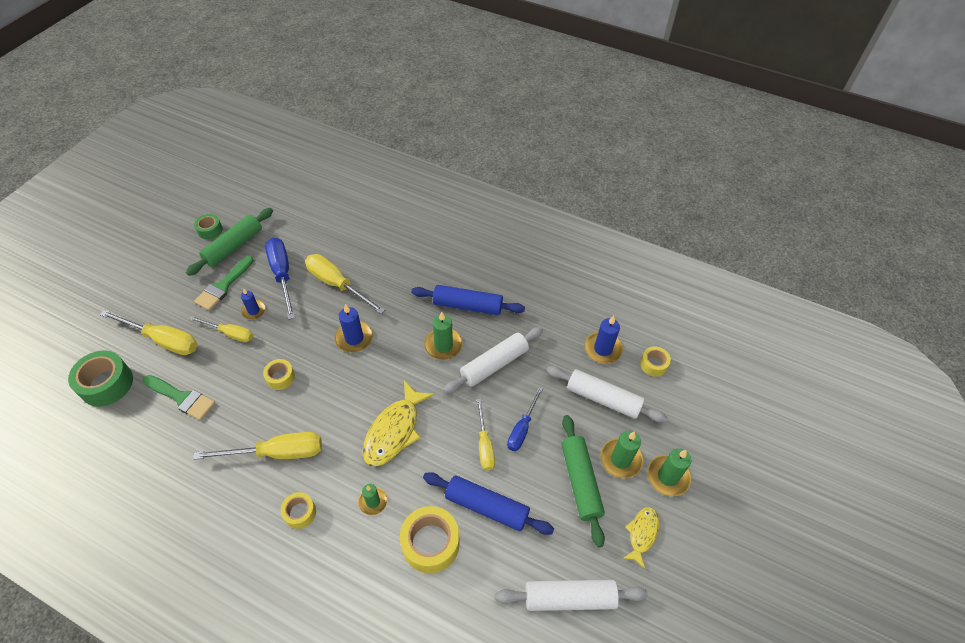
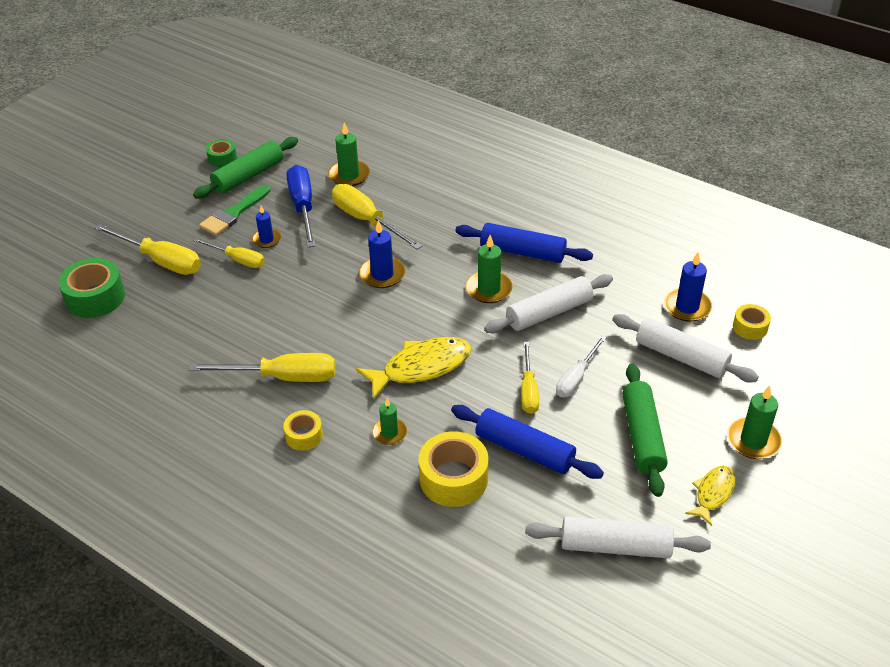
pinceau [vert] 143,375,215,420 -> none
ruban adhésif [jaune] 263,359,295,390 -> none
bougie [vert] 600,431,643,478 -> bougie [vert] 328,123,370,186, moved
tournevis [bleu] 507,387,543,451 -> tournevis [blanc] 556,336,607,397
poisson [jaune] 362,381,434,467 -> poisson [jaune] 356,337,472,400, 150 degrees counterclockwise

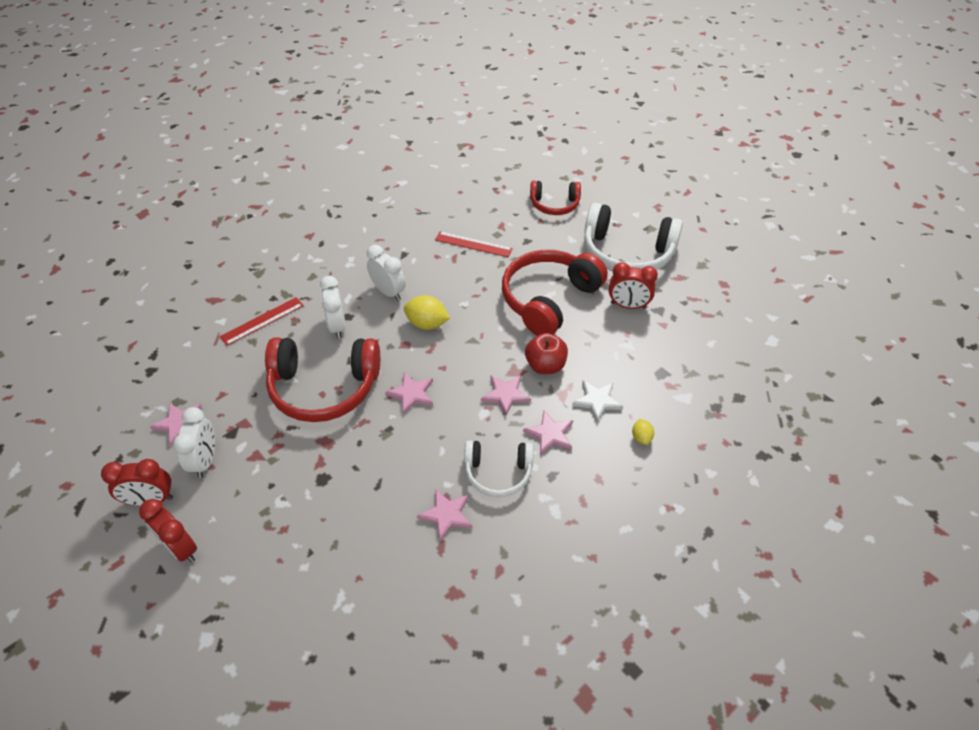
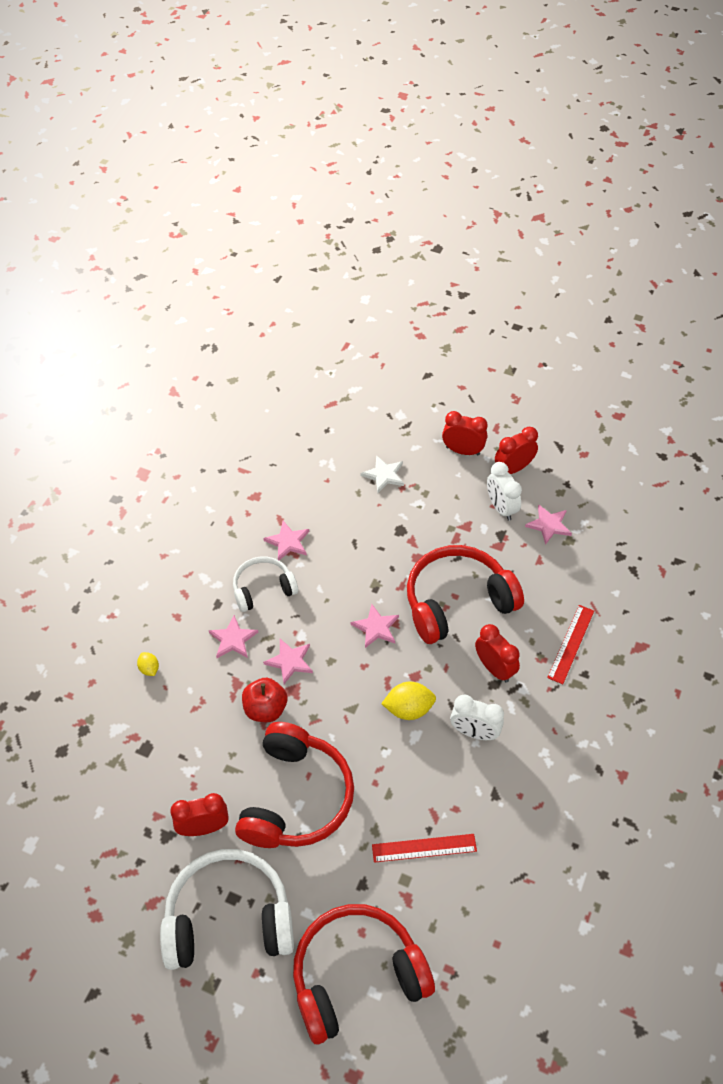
étoile [blanc] 572,380,623,422 -> étoile [blanc] 361,455,404,493, moved
réveil [blanc] 320,276,346,339 -> réveil [rouge] 475,624,520,683
casque audio [rouge] 530,181,581,215 -> casque audio [rouge] 293,904,435,1044, x1.73

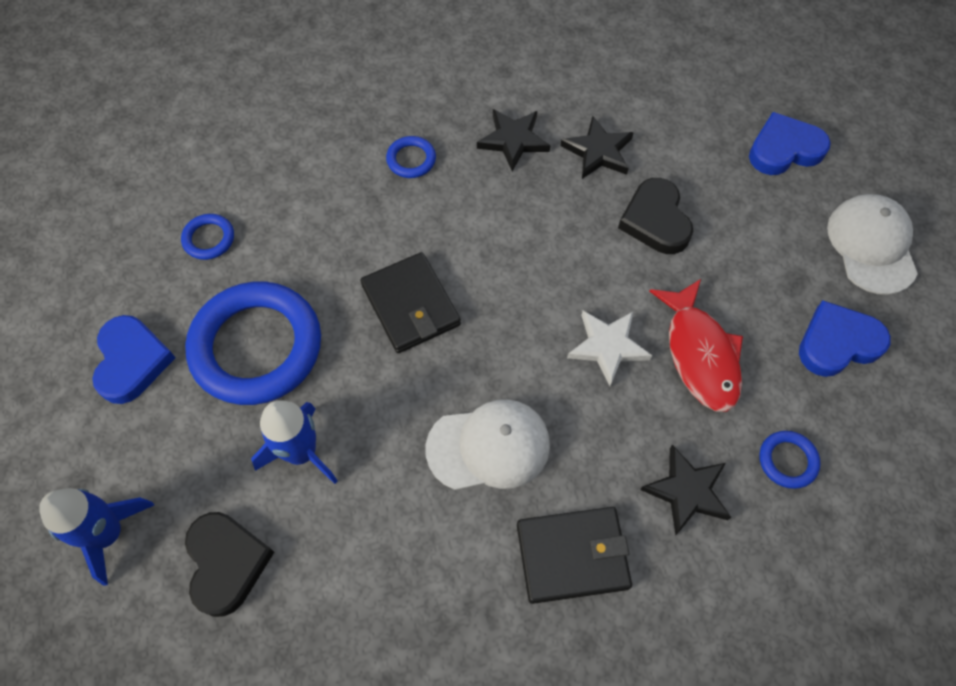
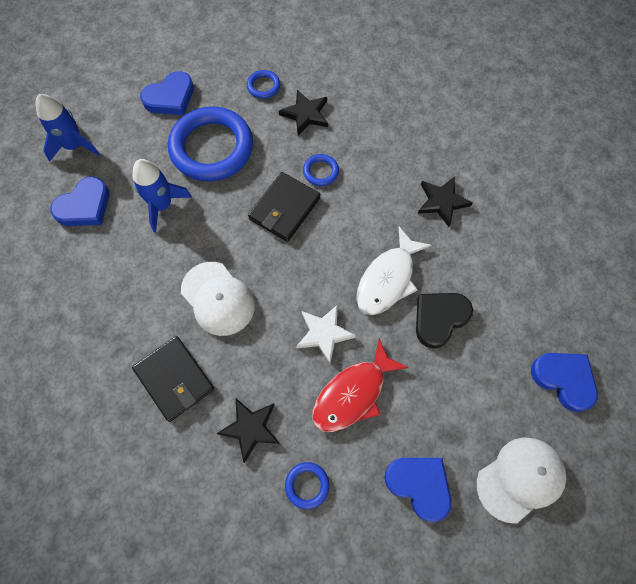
none -> poisson [blanc] 356,227,432,315
anneau [bleu] 386,136,436,178 -> anneau [bleu] 303,154,339,186, moved
étoile [noir] 561,116,634,179 -> étoile [noir] 279,90,328,135, moved
cœur [noir] 185,512,274,617 -> cœur [bleu] 51,176,109,226

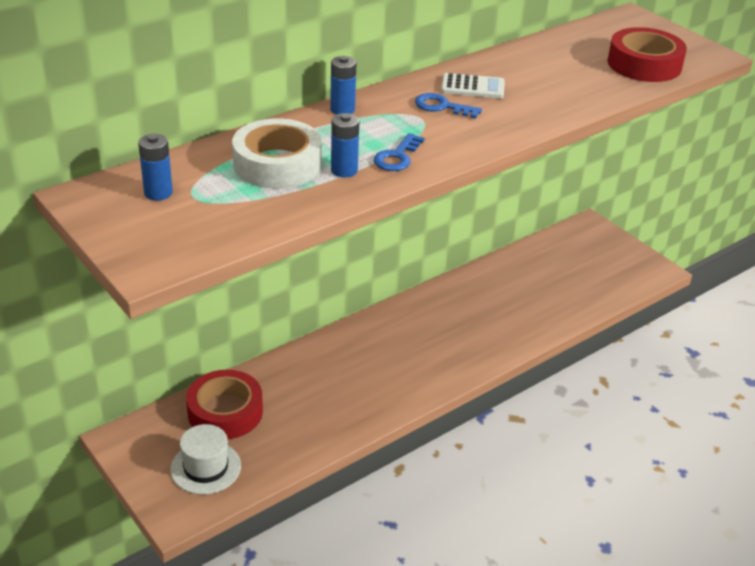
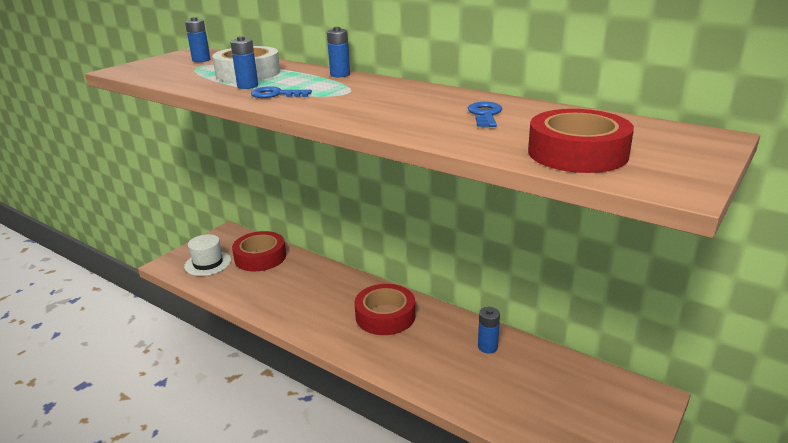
calculatrice [blanc] 441,73,505,99 -> none
none -> ruban adhésif [rouge] 354,284,415,335
none -> pile [bleu] 478,307,500,353
clé [bleu] 415,93,482,119 -> clé [bleu] 468,102,502,127, moved

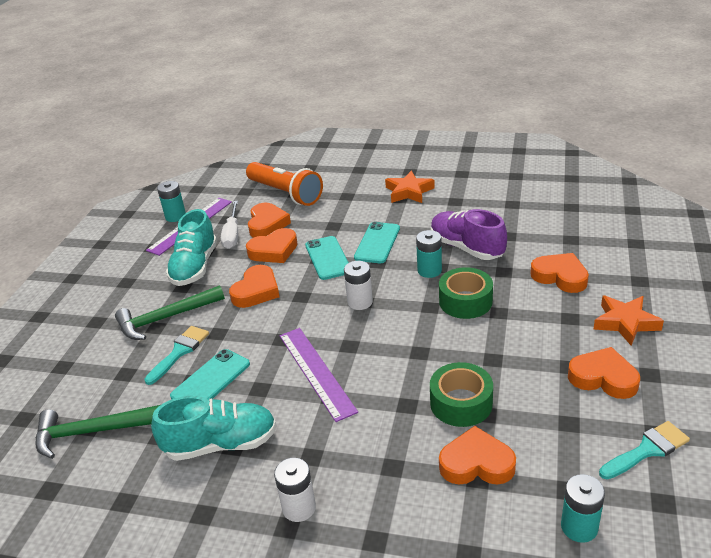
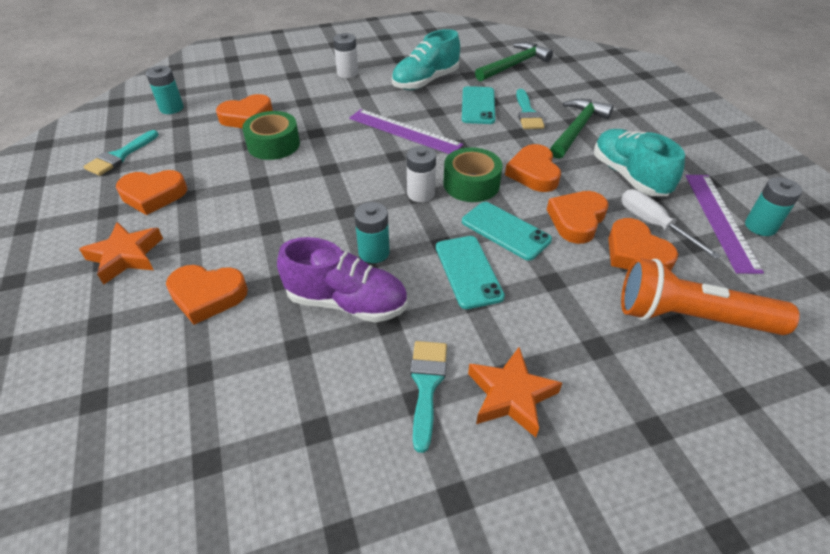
none -> pinceau [turquoise] 410,341,447,453
ruban adhésif [vert] 439,267,493,319 -> ruban adhésif [vert] 443,147,502,202, moved

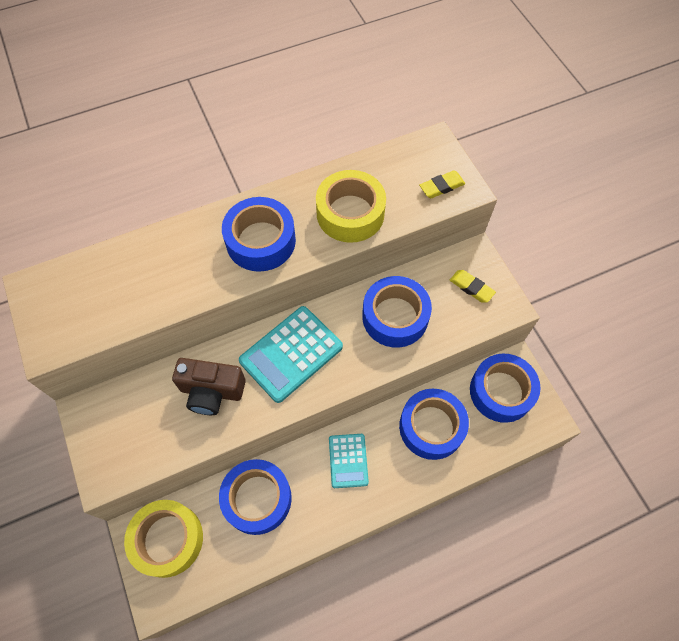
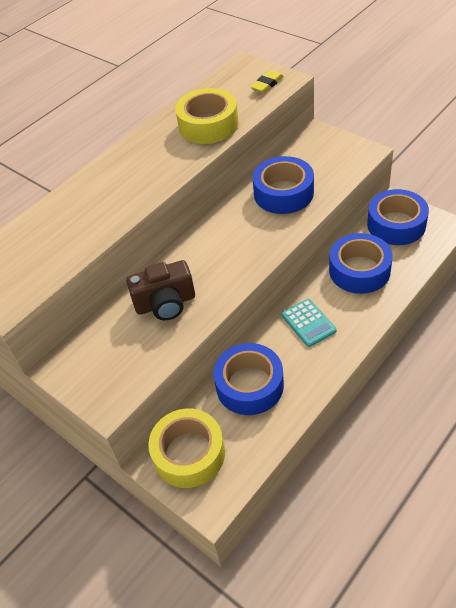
ruban adhésif [bleu] 222,197,296,272 -> none
calculatrice [turquoise] 239,306,343,403 -> none
gomme [jaune] 450,270,496,303 -> none

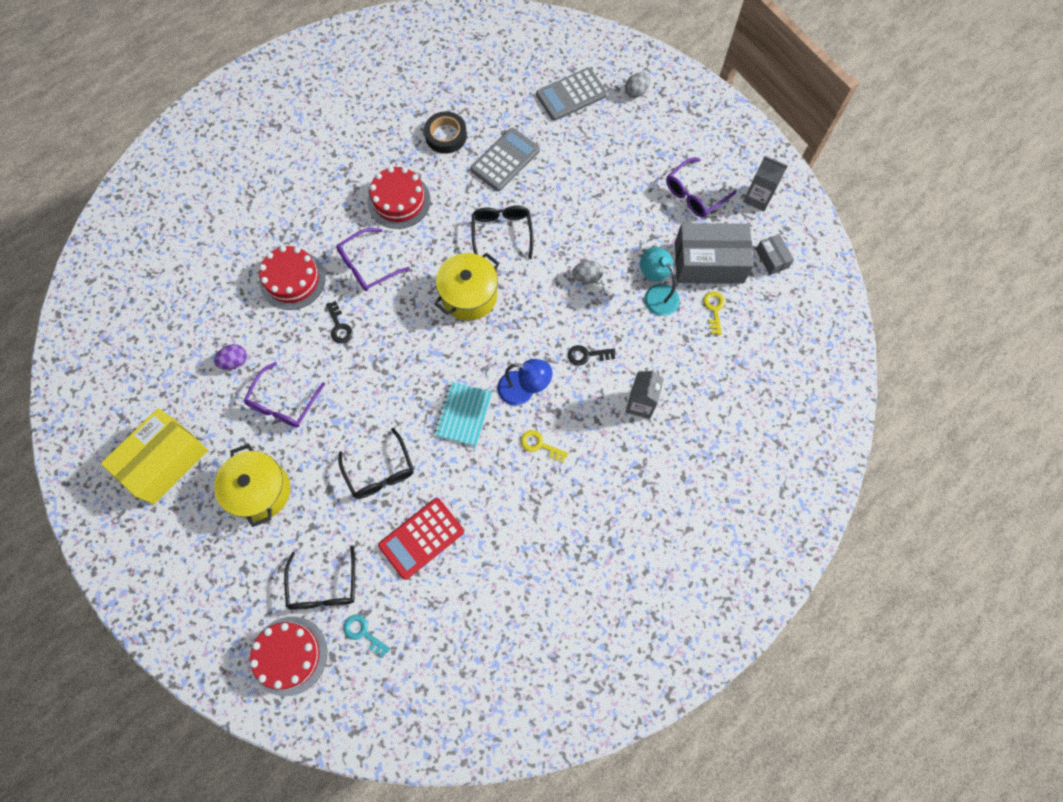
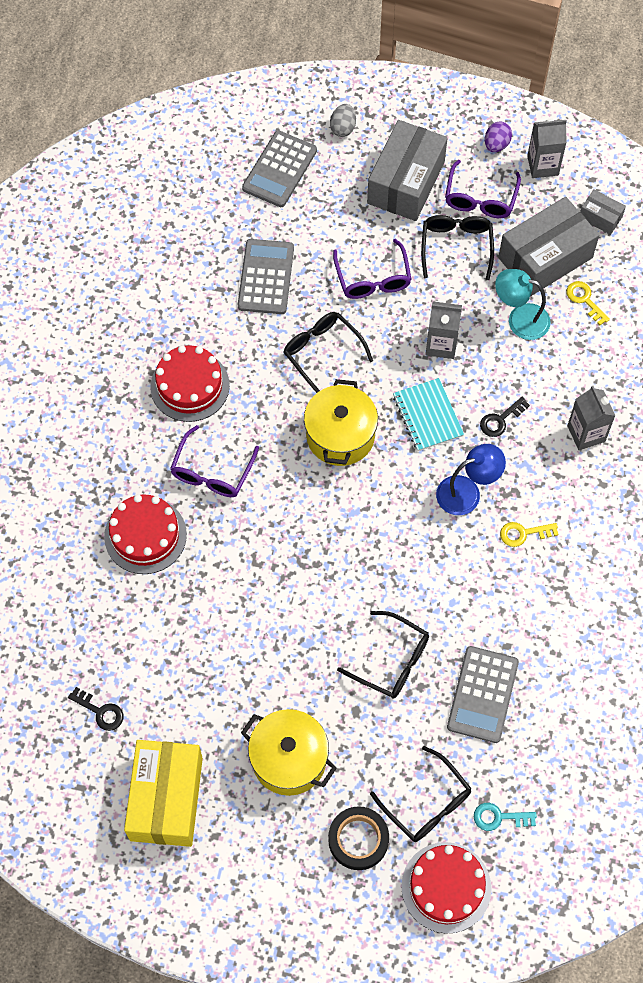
none -> boîte [gris] 367,120,448,221
none -> lunettes [noir] 421,215,494,280
œuf [violet] 214,344,247,370 -> œuf [violet] 485,122,512,152, moved
lunettes [violet] 244,362,325,427 -> lunettes [violet] 333,239,411,299, moved
clé [noir] 326,301,353,343 -> clé [noir] 68,687,123,731, moved
ruban adhésif [noir] 424,111,467,154 -> ruban adhésif [noir] 328,806,389,870, moved
carnet [turquoise] 434,382,492,446 -> carnet [turquoise] 393,378,464,451, moved
œuf [gris] 572,260,603,284 -> brique de lait [gris] 426,301,462,359
calculatrice [rouge] 378,498,464,580 -> calculatrice [gris] 447,646,519,743

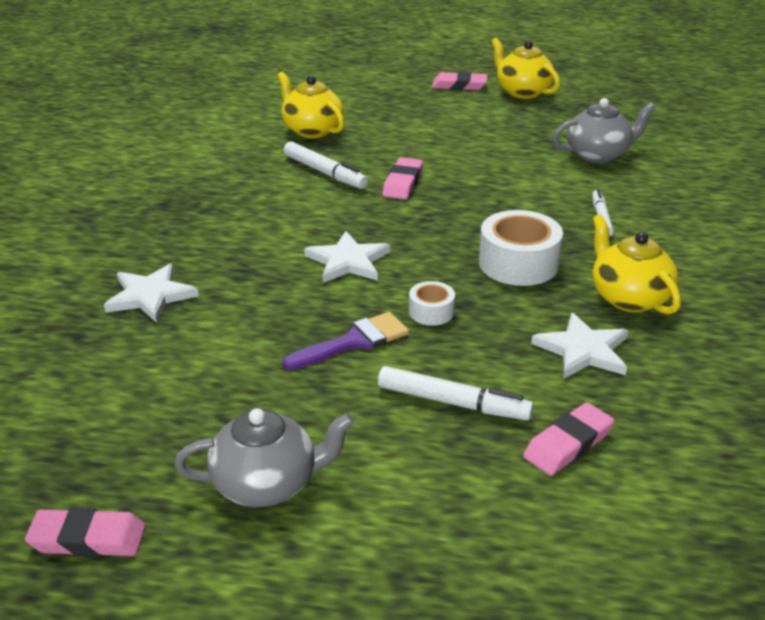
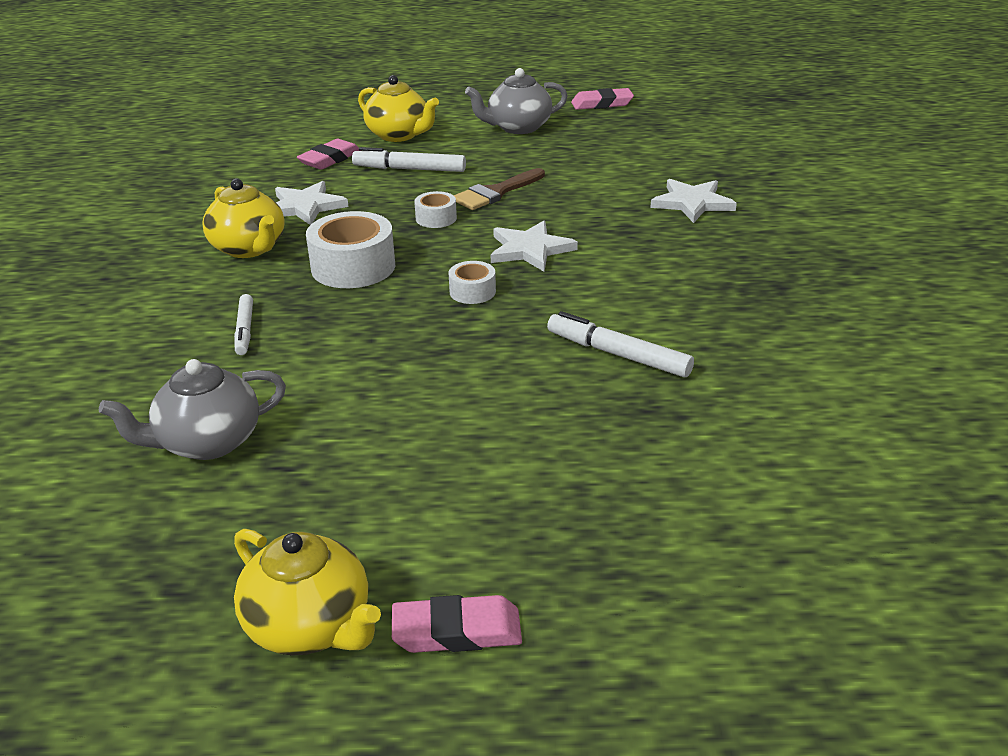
gomme [rose] 382,157,423,200 -> none
none -> ruban adhésif [blanc] 448,261,496,304
théière [jaune] 277,72,344,138 -> théière [jaune] 358,75,439,142, moved
pinceau [violet] 282,312,409,370 -> pinceau [marron] 454,168,545,210

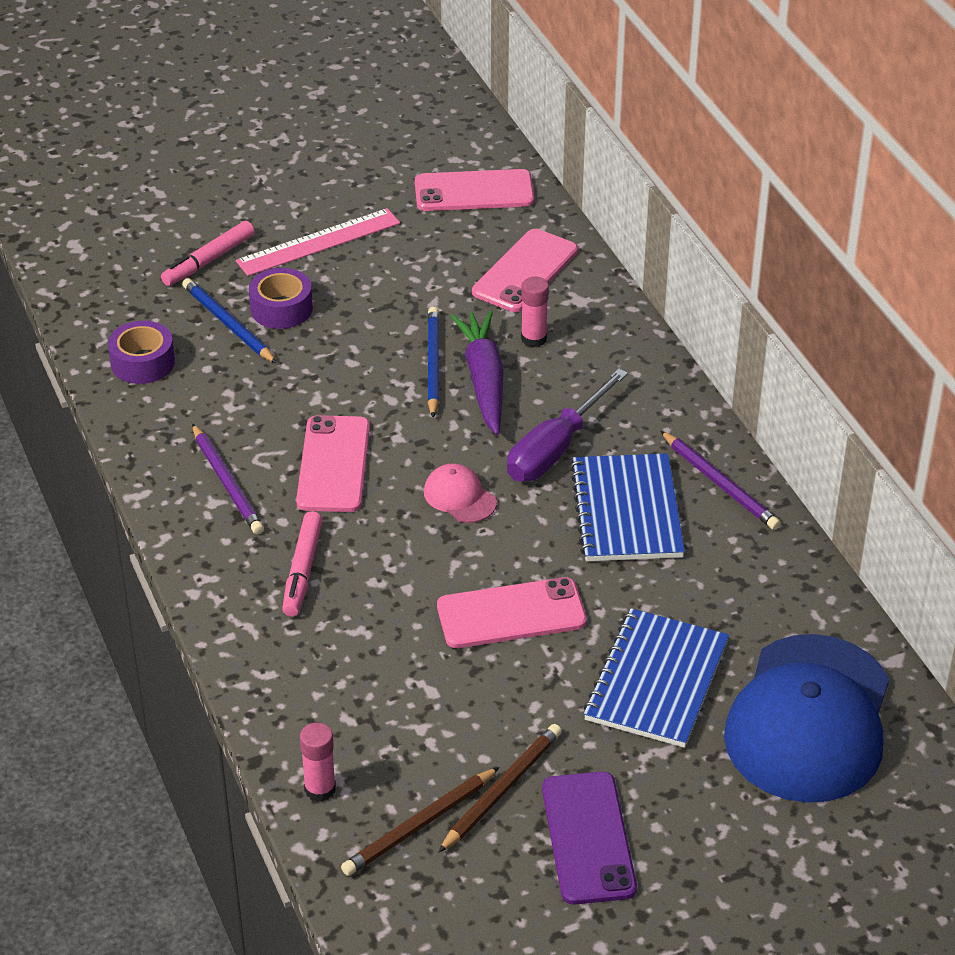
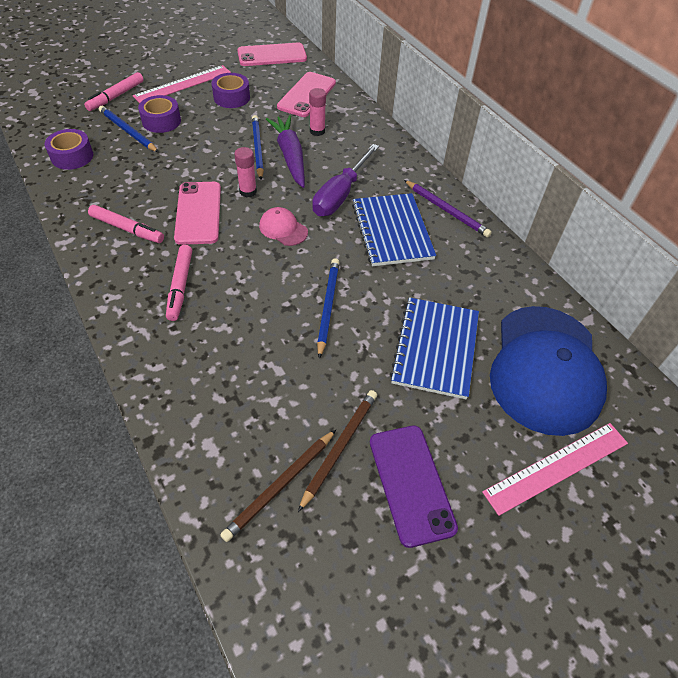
none -> ruban adhésif [violet] 211,73,250,108
none -> règle [rose] 482,423,628,516
bâton de colle [rose] 300,723,336,802 -> bâton de colle [rose] 234,147,257,197, moved
crayon [violet] 192,424,264,534 -> feutre [rose] 88,205,164,243
téléphone [rose] 437,577,587,648 -> crayon [bleu] 317,258,340,359

